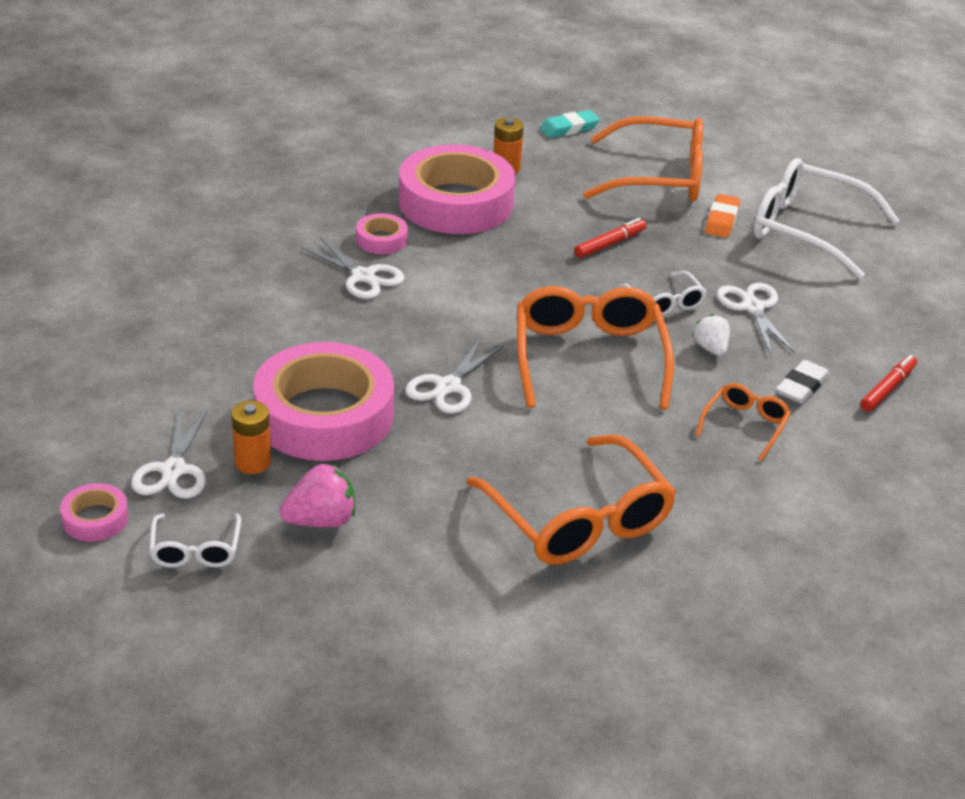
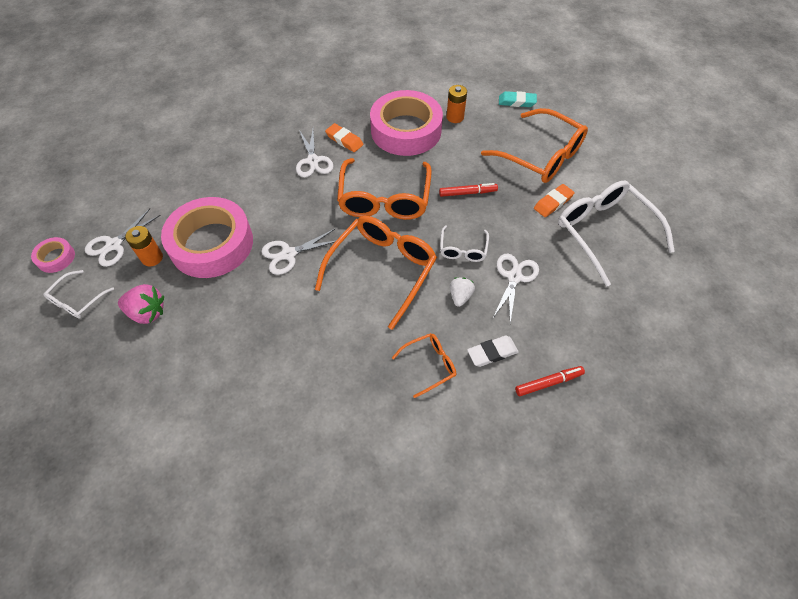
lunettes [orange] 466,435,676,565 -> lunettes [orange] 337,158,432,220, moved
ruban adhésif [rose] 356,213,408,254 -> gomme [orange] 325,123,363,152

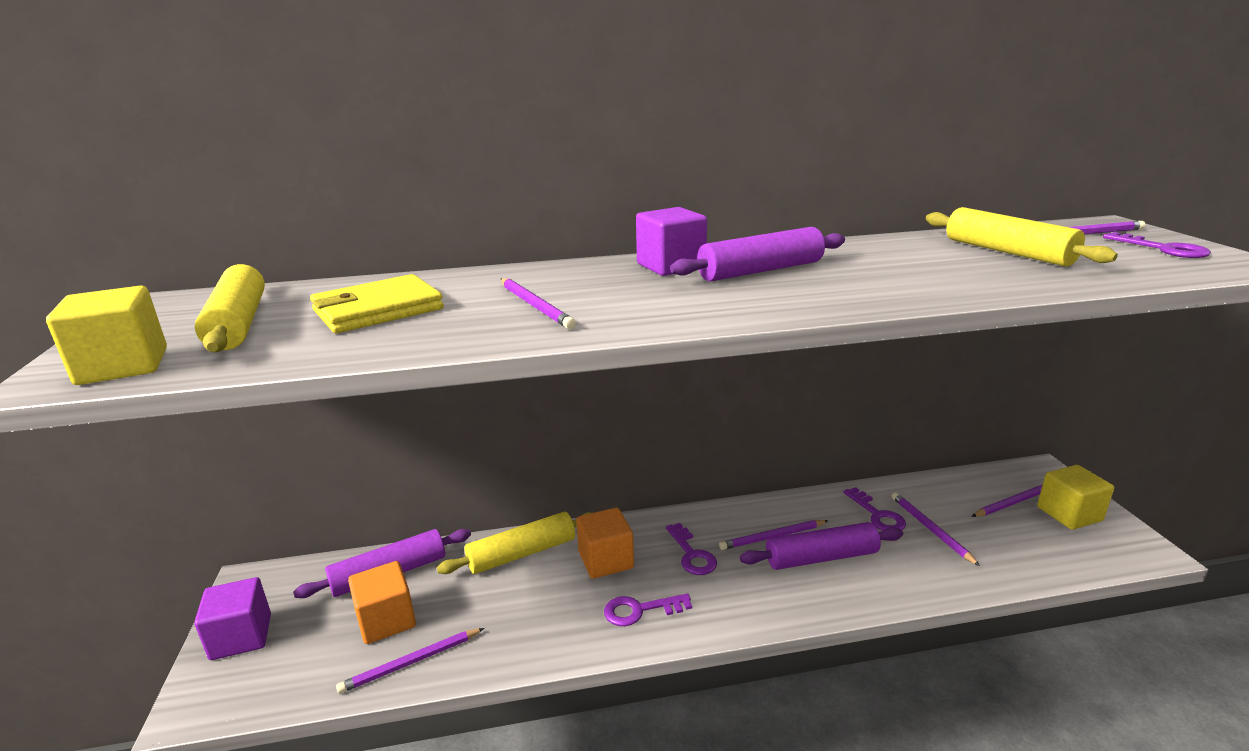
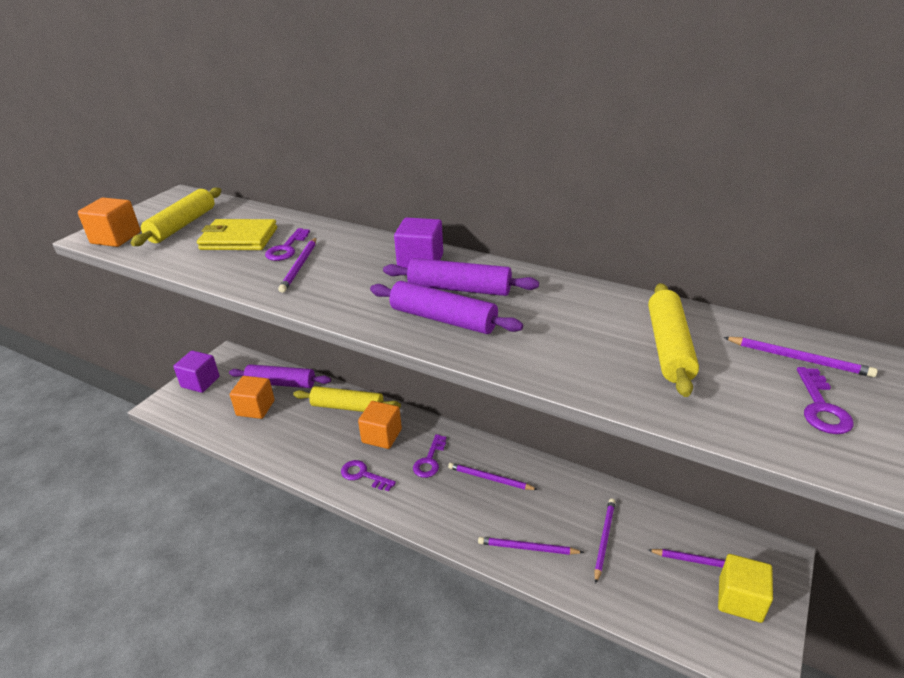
crayon [violet] 336,628,484,694 -> crayon [violet] 478,537,584,555, moved
rouleau à pâtisserie [violet] 740,522,903,570 -> rouleau à pâtisserie [violet] 370,281,523,334, moved
clé [violet] 843,487,906,531 -> clé [violet] 265,228,310,261, moved
cube [jaune] 46,286,167,385 -> cube [orange] 78,197,141,247

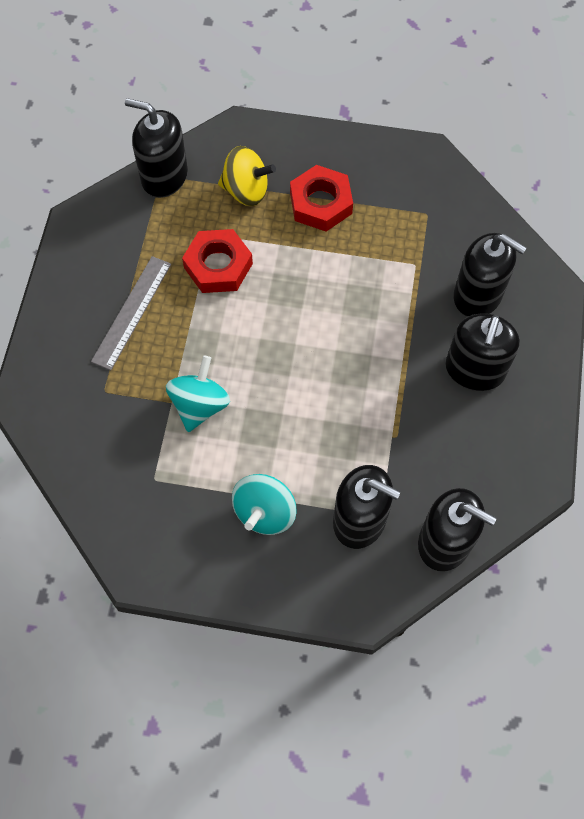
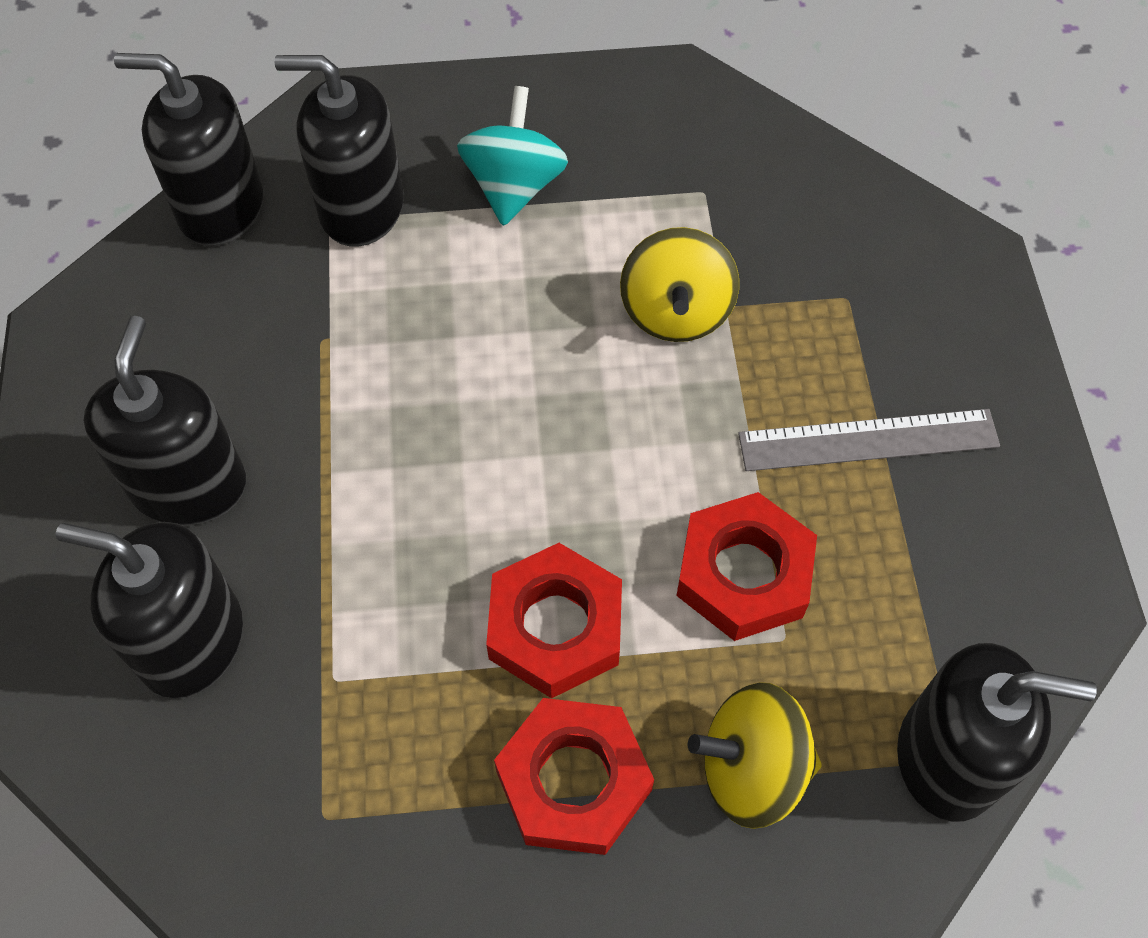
none -> écrou [rouge] 486,543,622,698
toupie [turquoise] 166,356,230,432 -> toupie [jaune] 620,227,739,342
règle [gris] 91,256,171,370 -> règle [gris] 738,409,1000,471, 75 degrees clockwise

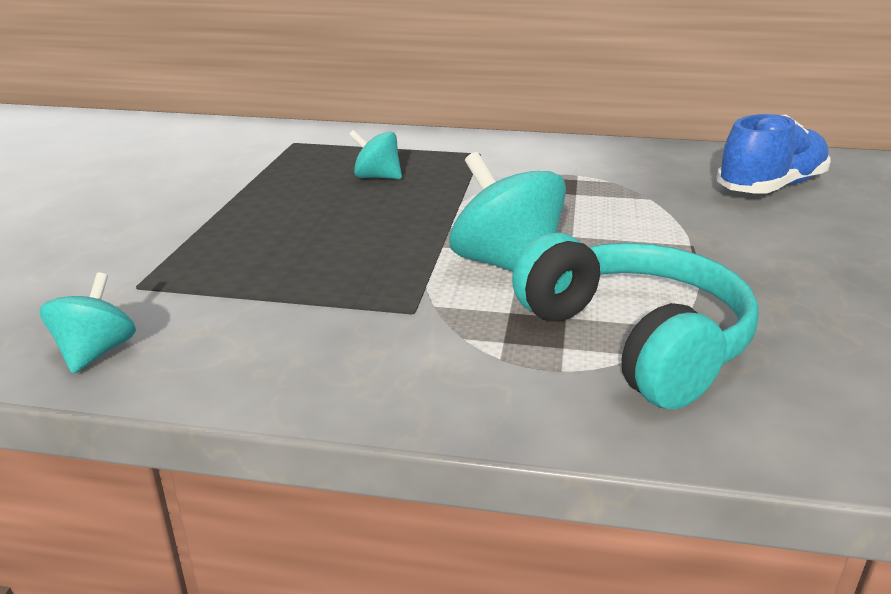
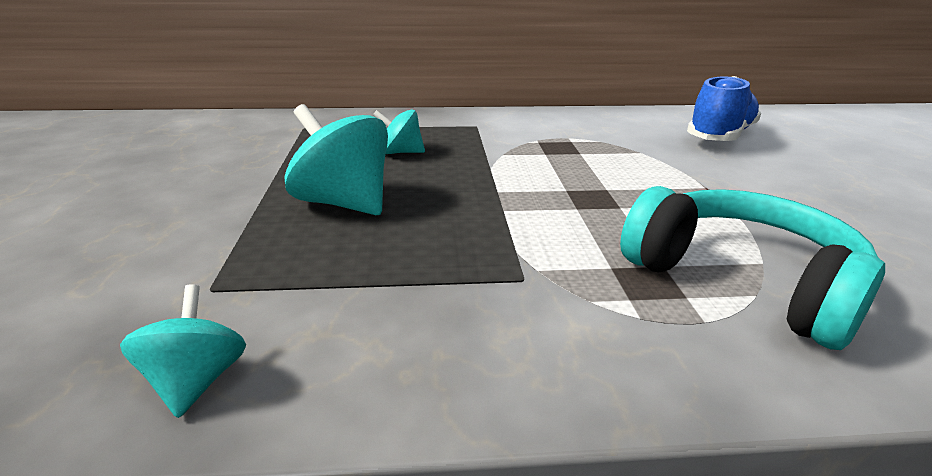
toupie [turquoise] 449,152,566,272 -> toupie [turquoise] 284,104,388,215, moved

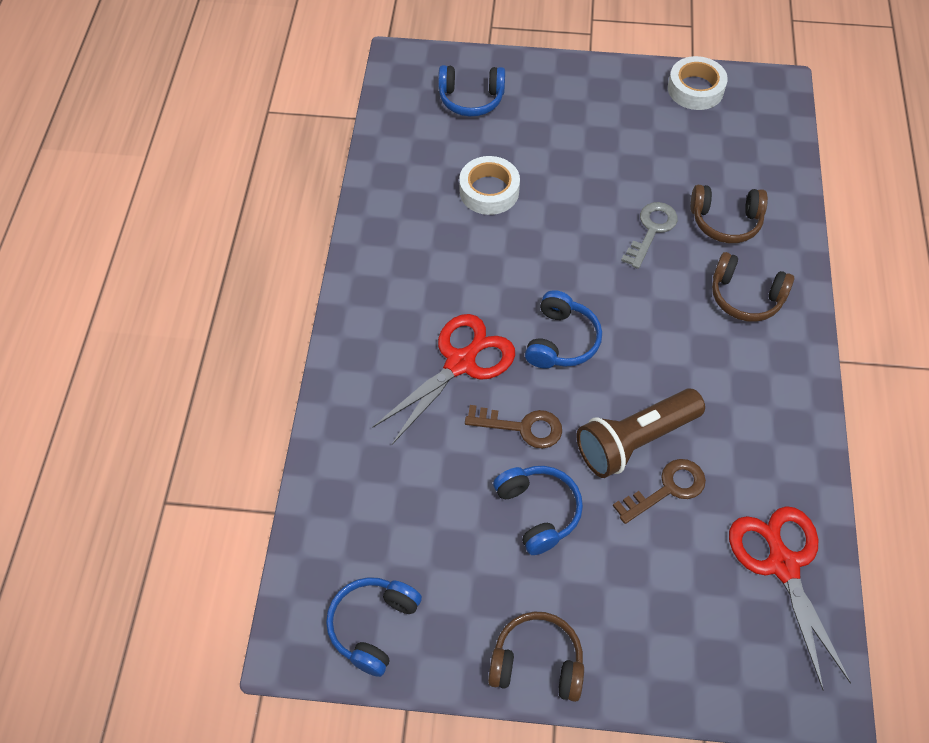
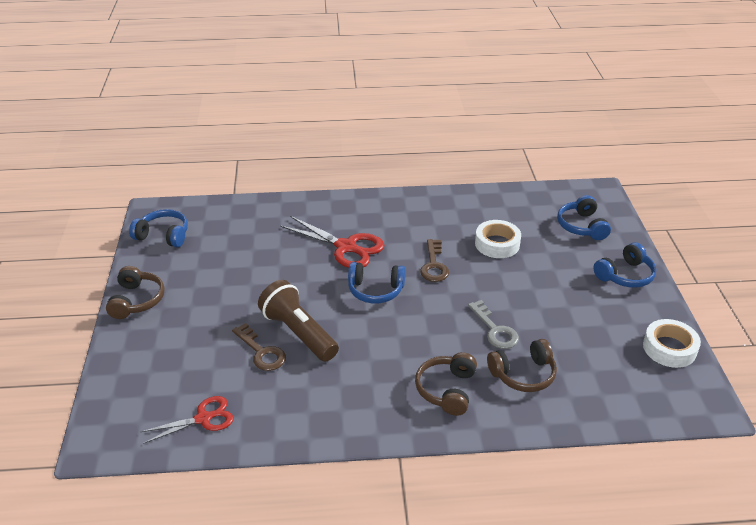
clé [marron] 465,405,562,449 -> clé [marron] 420,239,449,282, moved
casque audio [bleu] 493,466,583,555 -> casque audio [bleu] 593,242,656,288, moved
clé [gris] 621,202,678,269 -> clé [gris] 468,300,519,349, 45 degrees clockwise
casque audio [marron] 691,185,768,243 -> casque audio [marron] 487,339,557,392, 105 degrees counterclockwise
ciseaux [rouge] 729,506,851,690 -> ciseaux [rouge] 141,396,234,444, x0.64

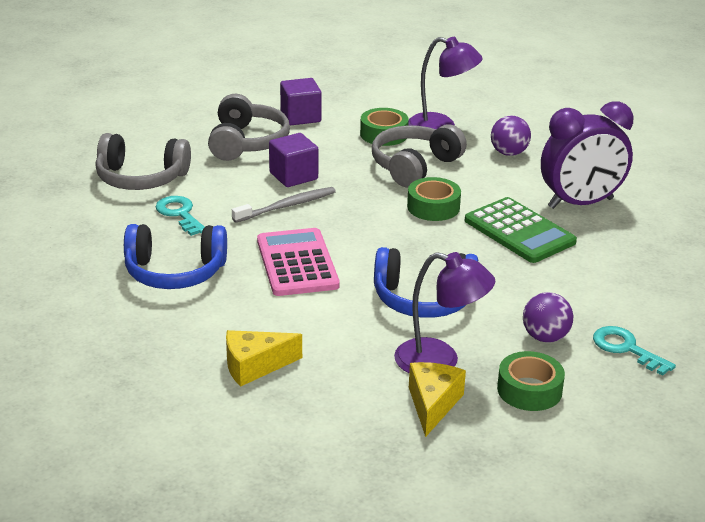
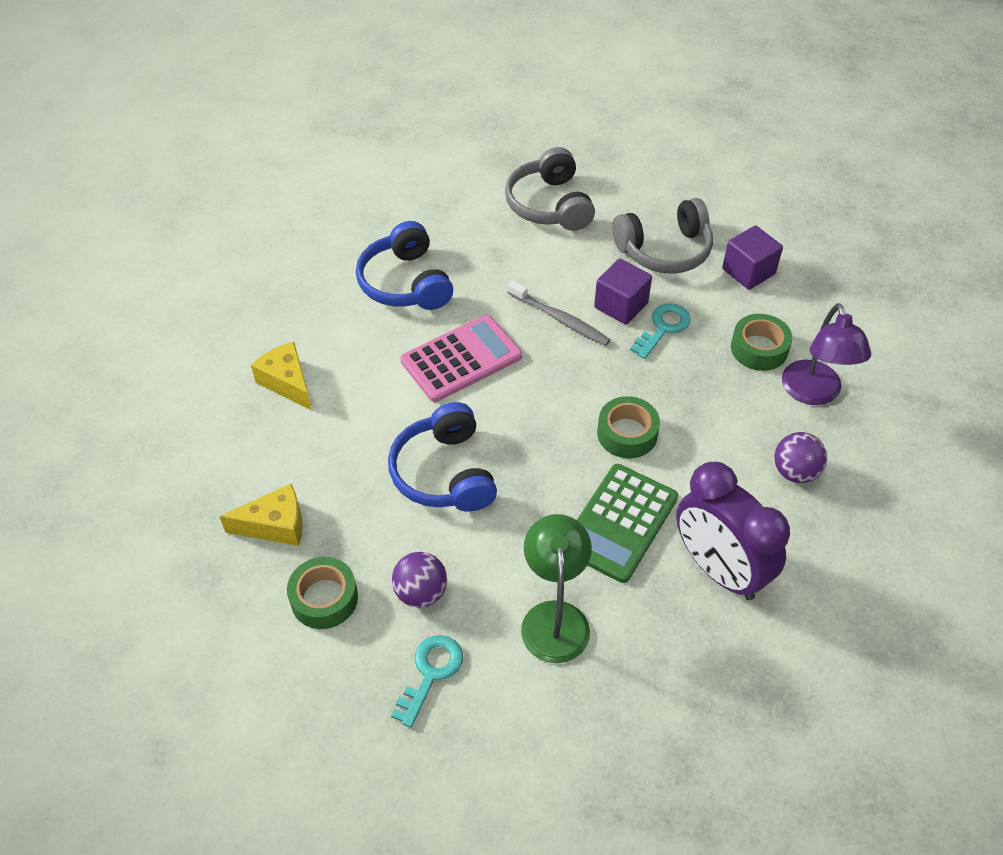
casque audio [gris] 372,124,467,187 -> none
lampe [violet] 394,252,495,373 -> none
none -> lampe [vert] 521,514,592,663
clé [turquoise] 156,196,204,236 -> clé [turquoise] 630,303,691,359, moved

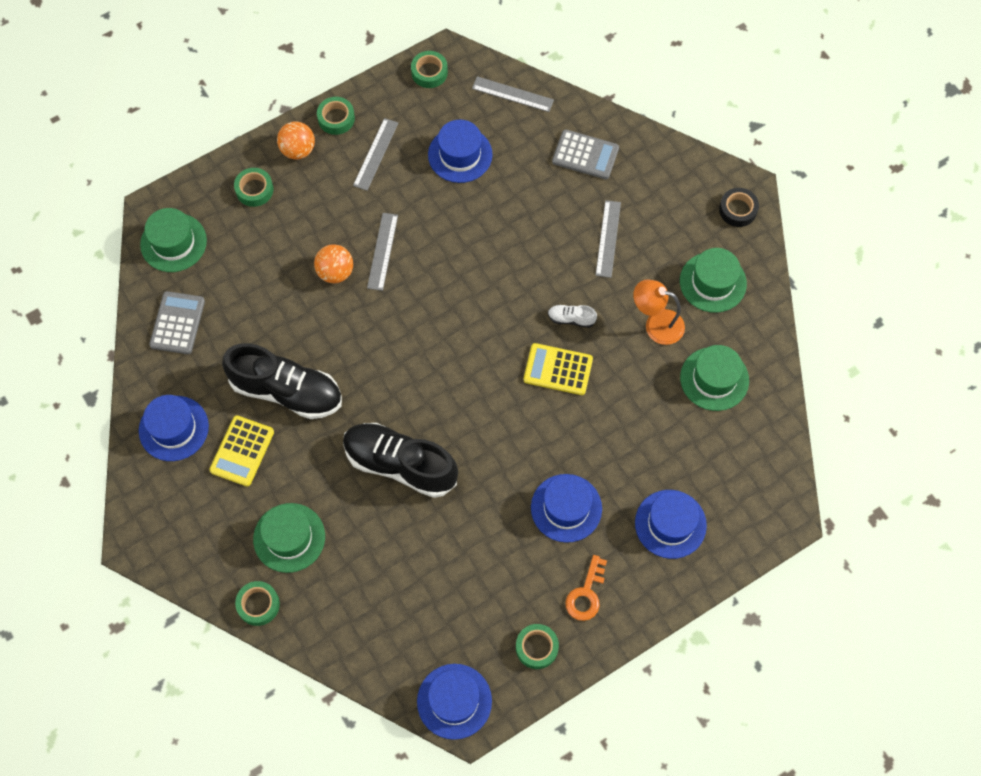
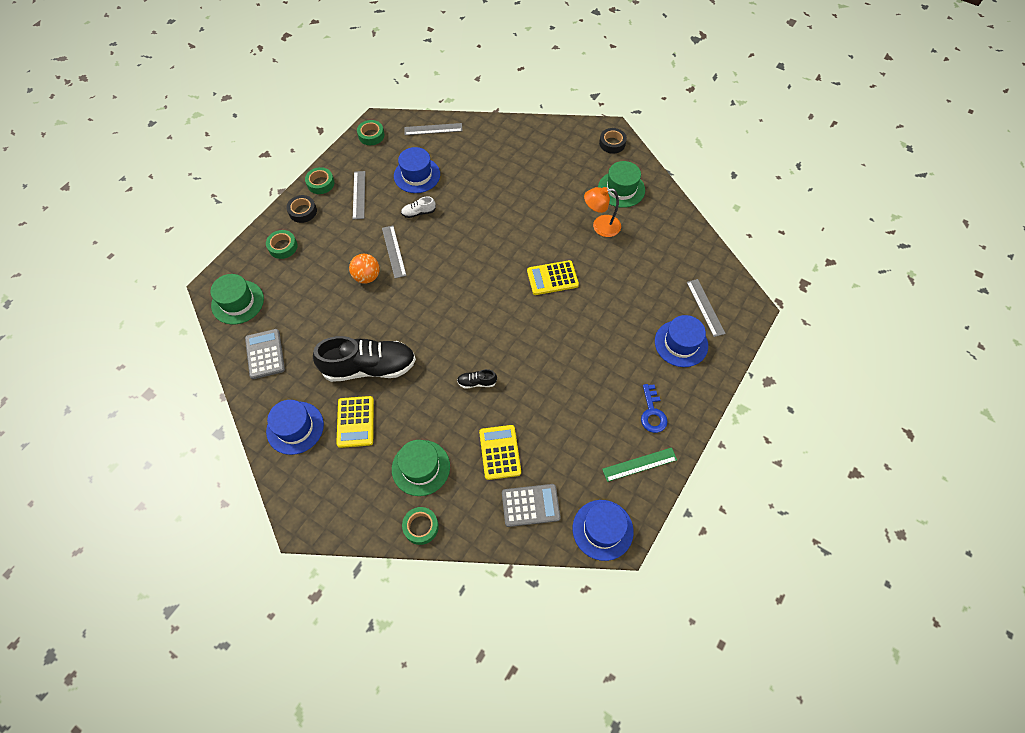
chapeau [bleu] 531,474,602,543 -> none
chapeau [vert] 680,345,749,411 -> none
none -> calculatrice [jaune] 479,425,521,480
chaussure [blanc] 548,305,597,328 -> chaussure [blanc] 401,196,436,218, moved
calculatrice [gris] 552,129,619,179 -> calculatrice [gris] 502,484,560,527, moved
règle [gris] 595,200,621,278 -> règle [gris] 687,279,726,337, moved
balle [orange] 277,121,315,160 -> ruban adhésif [noir] 286,195,317,223
ruban adhésif [vert] 516,624,559,669 -> règle [vert] 602,448,677,482
clé [orange] 565,555,607,621 -> clé [bleu] 641,384,667,433
chaussure [noir] 343,423,458,498 -> chaussure [noir] 457,369,497,388, x0.41

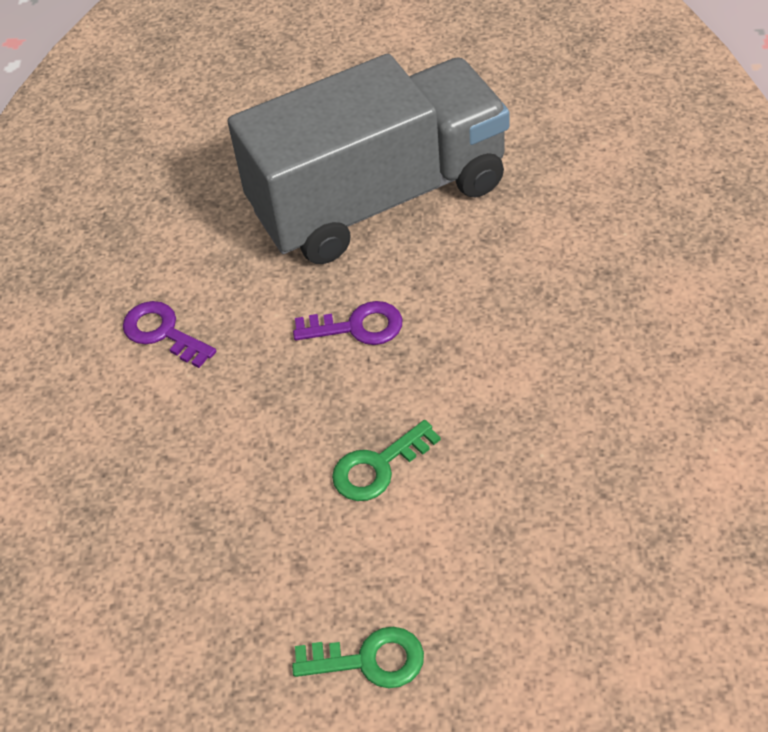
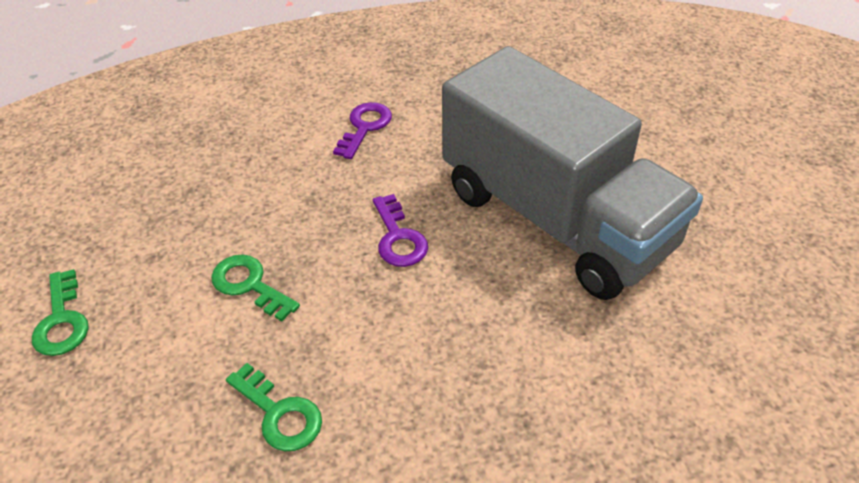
none -> clé [vert] 226,363,322,451

